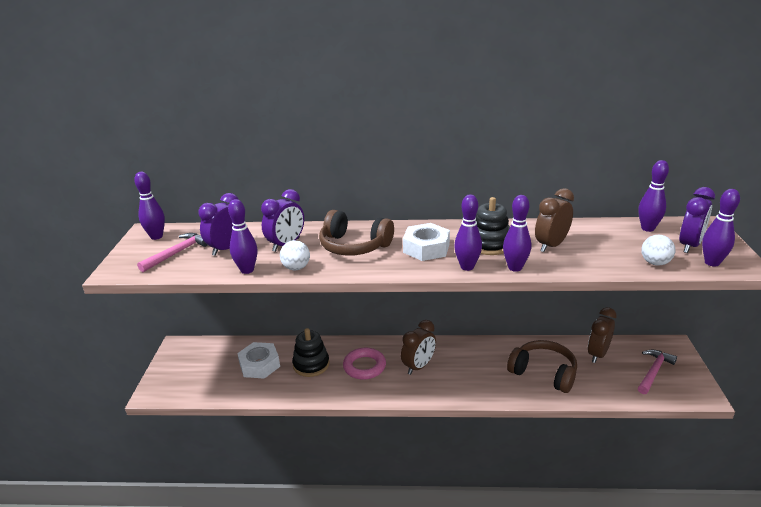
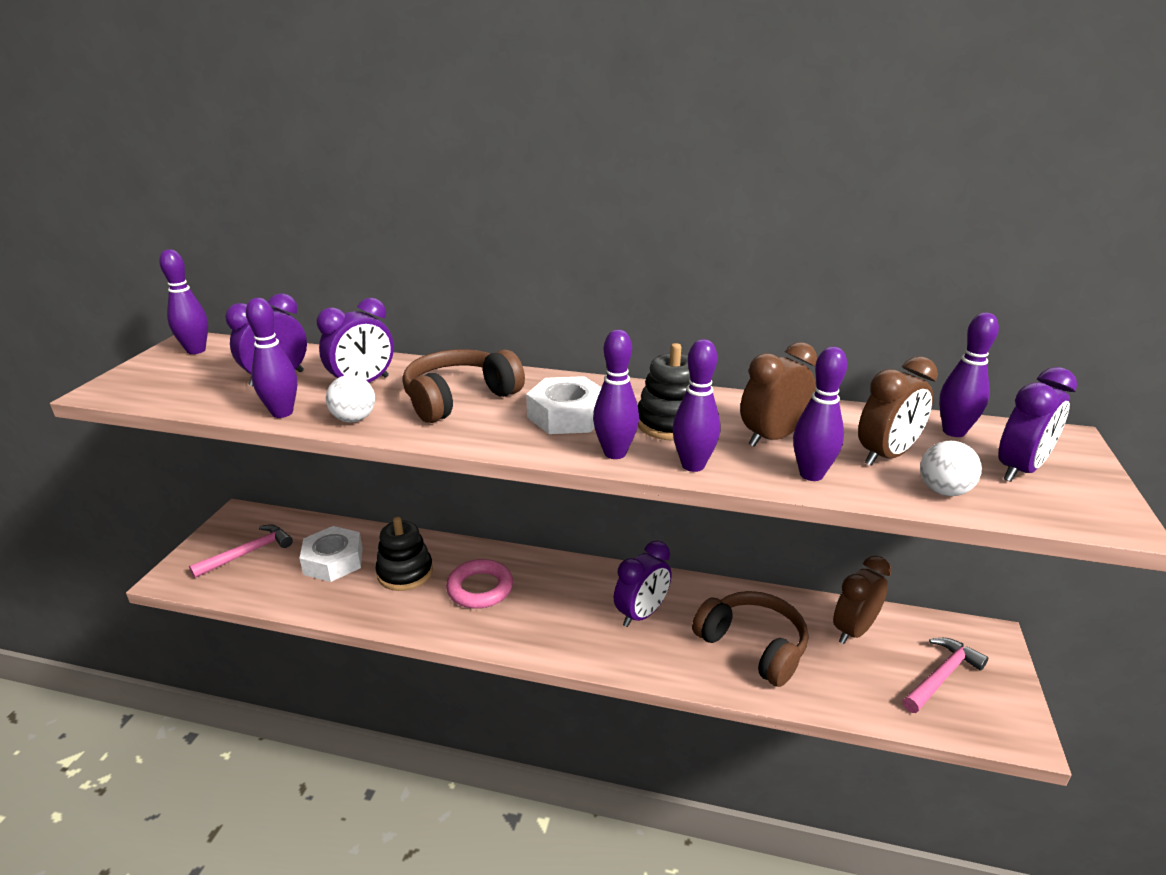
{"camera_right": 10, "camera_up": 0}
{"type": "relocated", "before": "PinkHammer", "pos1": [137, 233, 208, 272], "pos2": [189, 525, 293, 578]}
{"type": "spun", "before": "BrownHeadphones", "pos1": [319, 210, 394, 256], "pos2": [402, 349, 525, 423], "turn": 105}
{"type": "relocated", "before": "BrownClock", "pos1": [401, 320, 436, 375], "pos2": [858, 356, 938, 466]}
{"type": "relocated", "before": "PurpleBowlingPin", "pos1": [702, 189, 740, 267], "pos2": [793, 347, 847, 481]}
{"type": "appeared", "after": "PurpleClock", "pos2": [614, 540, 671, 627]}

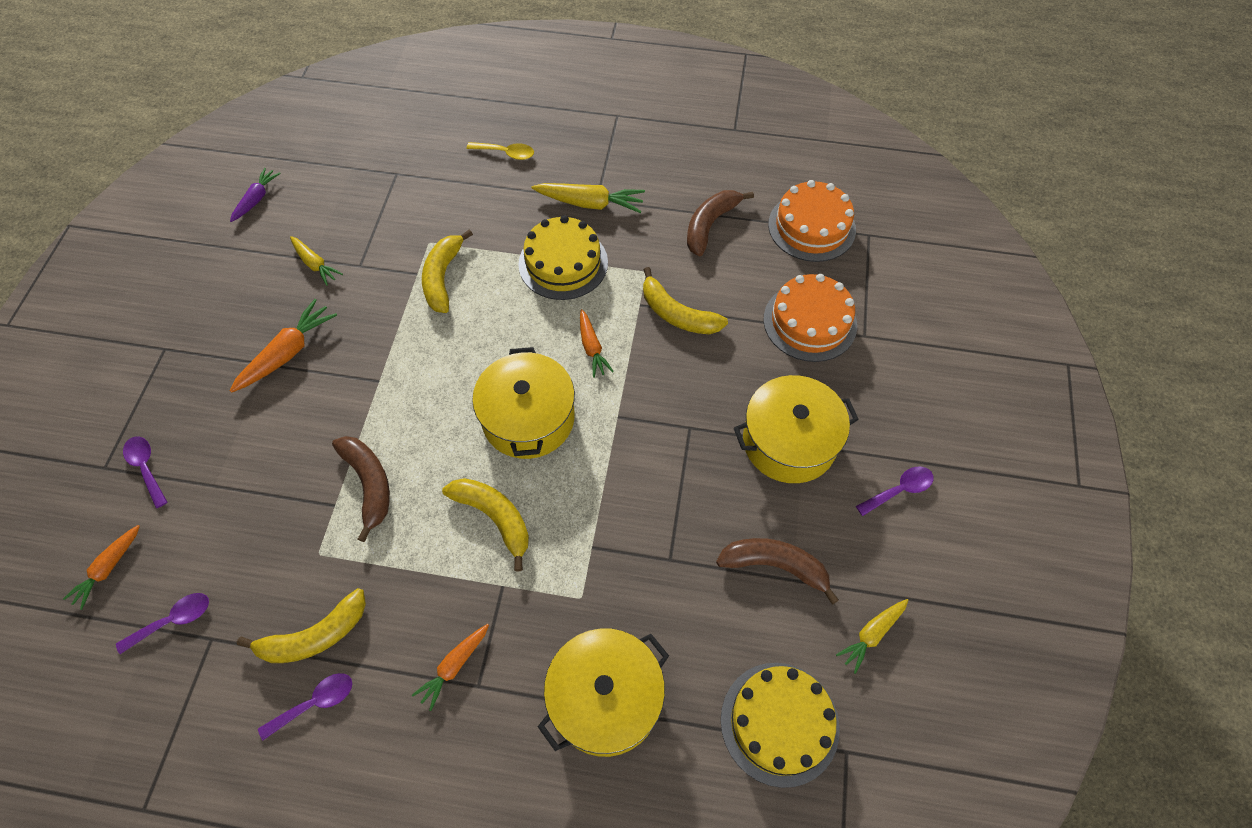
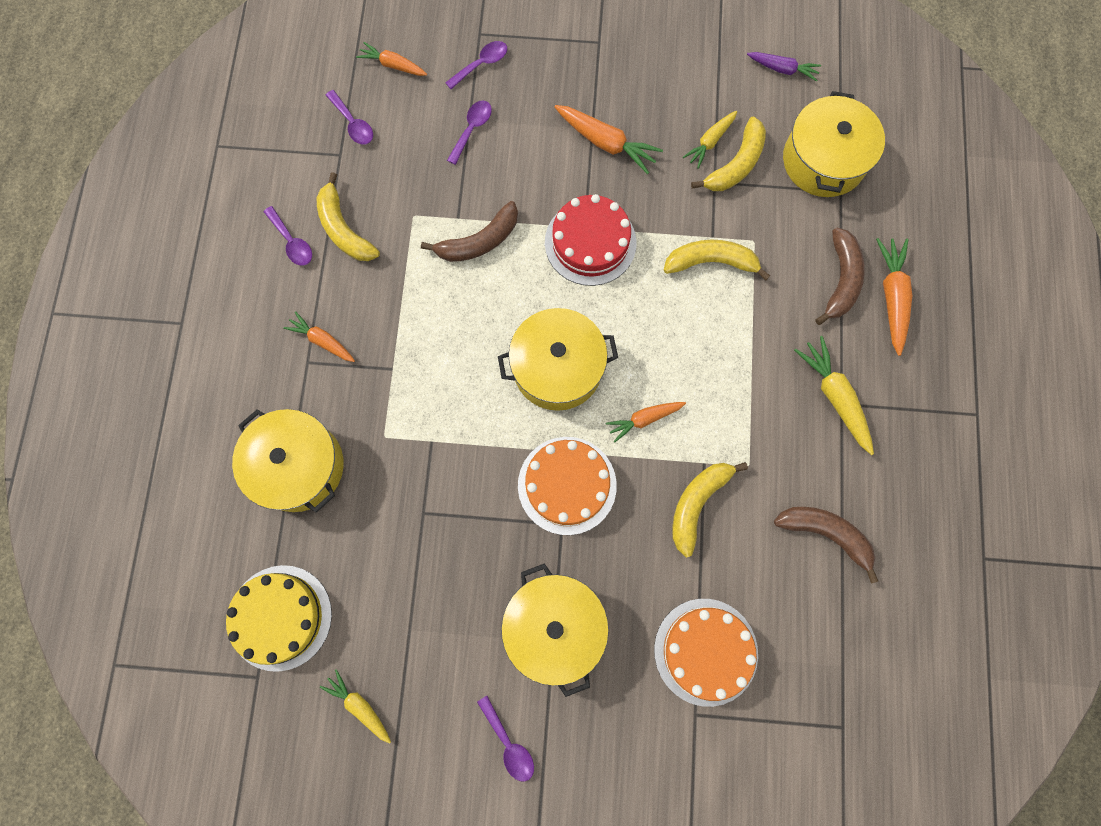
{"camera_right": 85, "camera_up": 15}
{"type": "relocated", "before": "YellowBanana", "pos1": [442, 478, 529, 571], "pos2": [691, 116, 766, 191]}
{"type": "exchanged", "before": "YellowSpoon", "after": "OrangeCarrot", "pos1": [467, 142, 534, 160], "pos2": [876, 238, 912, 356]}
{"type": "missing", "before": "YellowCake", "pos1": [518, 215, 608, 300]}
{"type": "spun", "before": "YellowCarrot", "pos1": [532, 183, 645, 213], "pos2": [794, 336, 874, 455], "turn": 150}
{"type": "relocated", "before": "BrownBanana", "pos1": [716, 538, 839, 604], "pos2": [815, 228, 865, 325]}
{"type": "relocated", "before": "OrangeCake", "pos1": [768, 180, 856, 262], "pos2": [518, 437, 617, 535]}
{"type": "appeared", "after": "PurpleSpoon", "pos2": [447, 100, 492, 165]}
{"type": "appeared", "after": "RedCake", "pos2": [545, 194, 637, 286]}
{"type": "appeared", "after": "YellowPot", "pos2": [783, 91, 885, 197]}

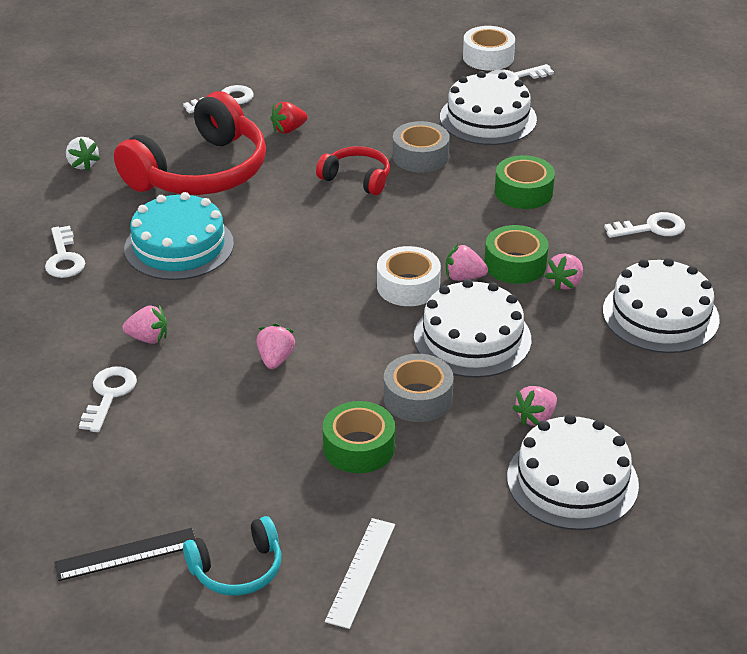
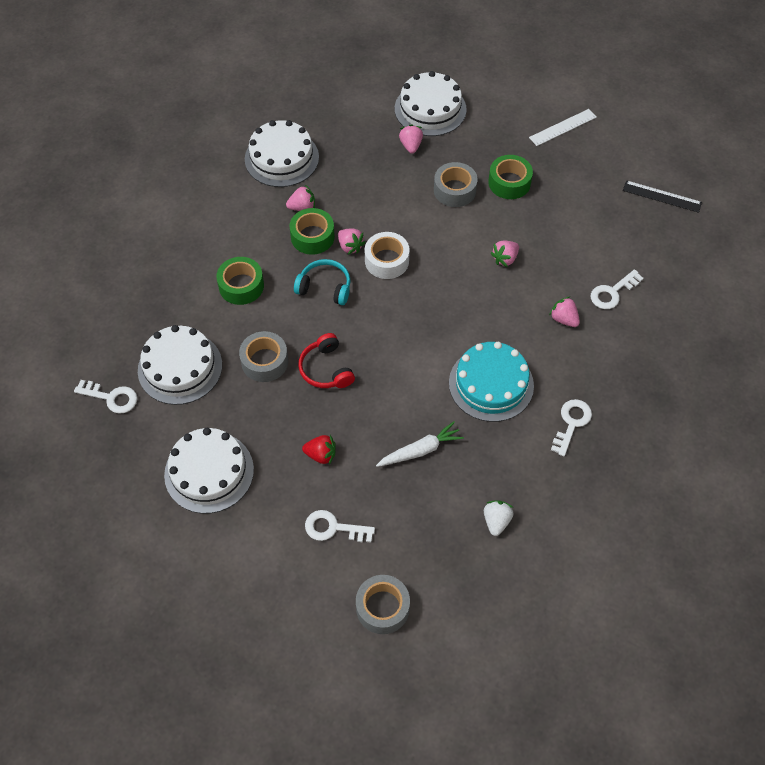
{"camera_right": -140, "camera_up": 20}
{"type": "exchanged", "before": "RedHeadphones", "after": "WhiteCarrot", "pos1": [114, 91, 266, 195], "pos2": [376, 421, 464, 467]}
{"type": "relocated", "before": "TurquoiseHeadphones", "pos1": [183, 516, 281, 596], "pos2": [294, 259, 351, 305]}
{"type": "relocated", "before": "WhiteCake", "pos1": [414, 279, 531, 378], "pos2": [164, 428, 254, 514]}
{"type": "missing", "before": "WhiteTape", "pos1": [463, 26, 515, 70]}
{"type": "spun", "before": "PinkStrawberry", "pos1": [512, 386, 557, 426], "pos2": [399, 124, 423, 154], "turn": -90}
{"type": "missing", "before": "WhiteKey", "pos1": [604, 212, 685, 238]}
{"type": "appeared", "after": "GreyTape", "pos2": [356, 575, 410, 634]}

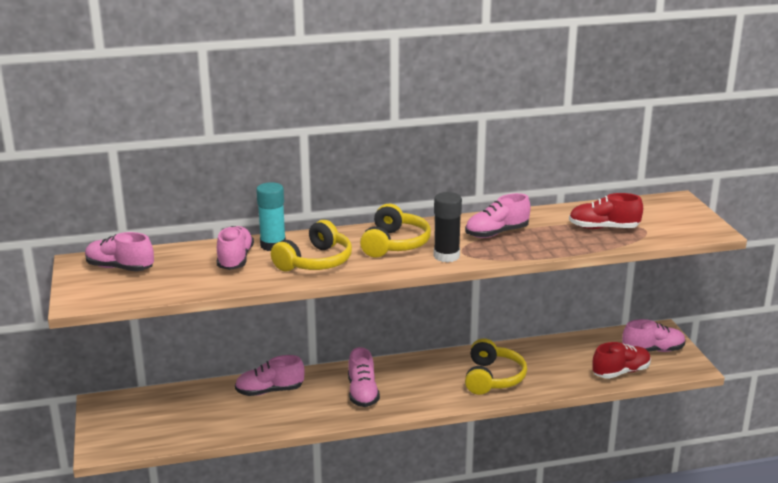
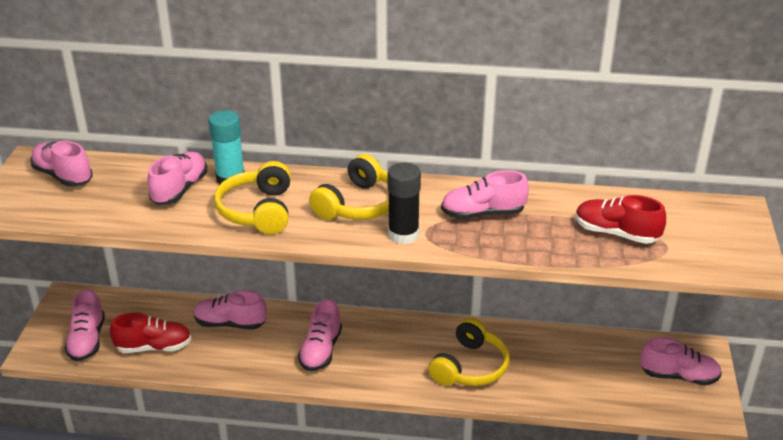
{"camera_right": 20, "camera_up": 10}
{"type": "spun", "before": "YellowHeadphones", "pos1": [271, 220, 352, 271], "pos2": [214, 161, 291, 234], "turn": 120}
{"type": "relocated", "before": "RedShoe", "pos1": [592, 342, 651, 379], "pos2": [110, 313, 191, 353]}
{"type": "appeared", "after": "PinkShoe", "pos2": [64, 289, 105, 361]}

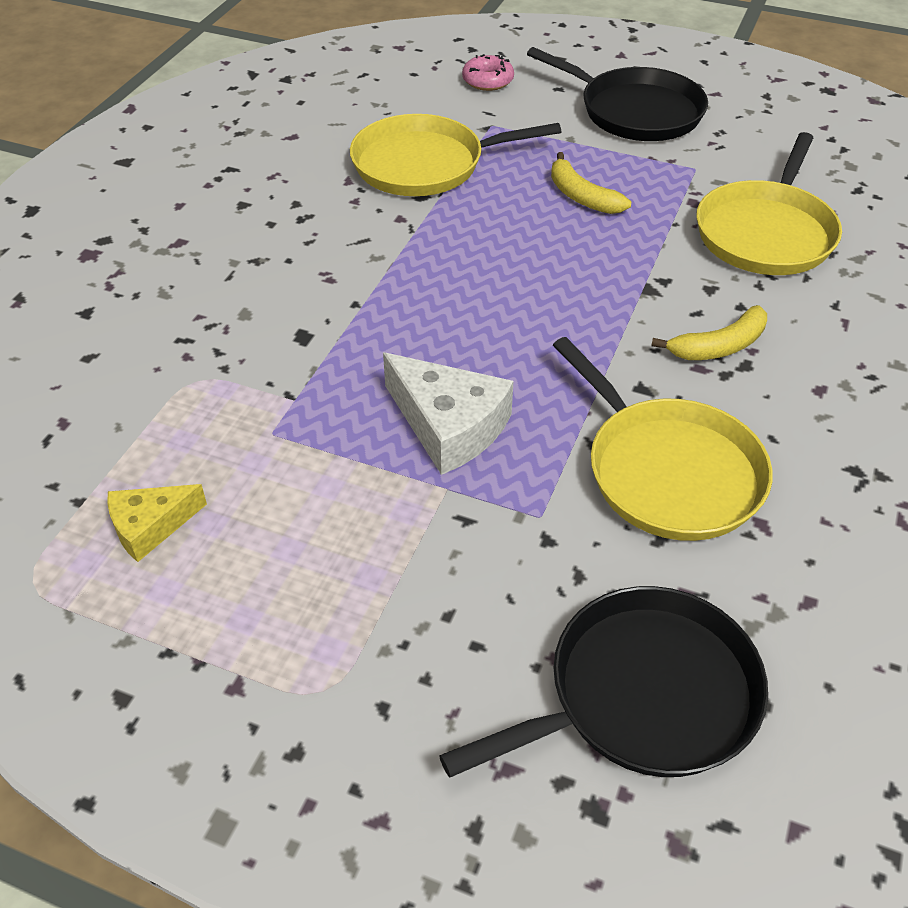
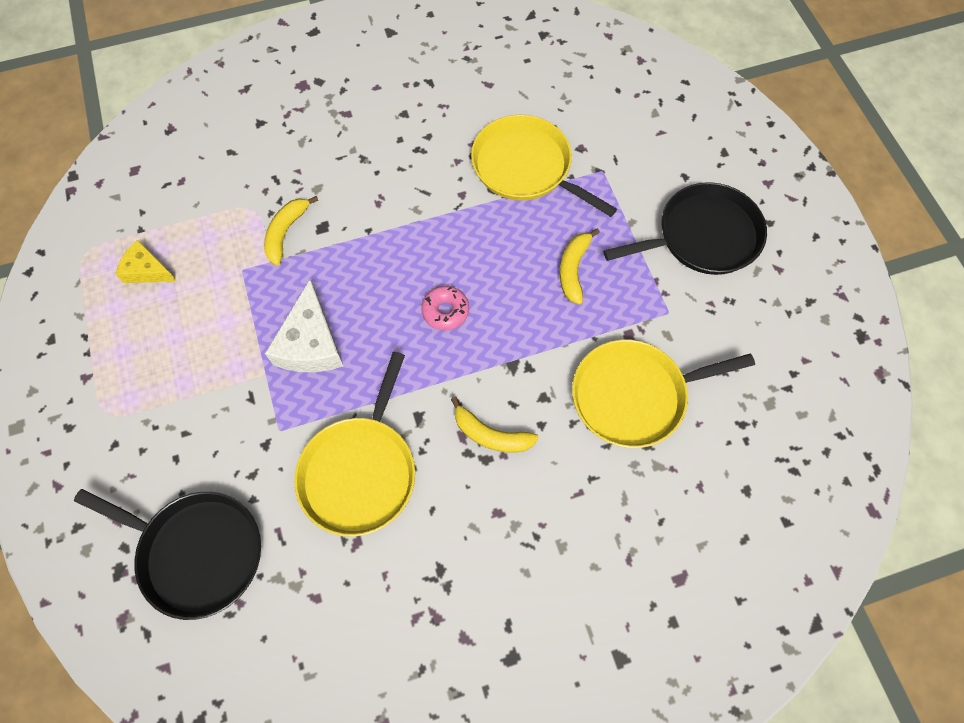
{"camera_right": 50, "camera_up": 20}
{"type": "relocated", "before": "PinkDonut", "pos1": [462, 54, 514, 91], "pos2": [421, 286, 469, 331]}
{"type": "spun", "before": "BlackPan", "pos1": [527, 47, 708, 141], "pos2": [603, 182, 767, 275], "turn": -105}
{"type": "appeared", "after": "YellowBanana", "pos2": [264, 196, 318, 266]}

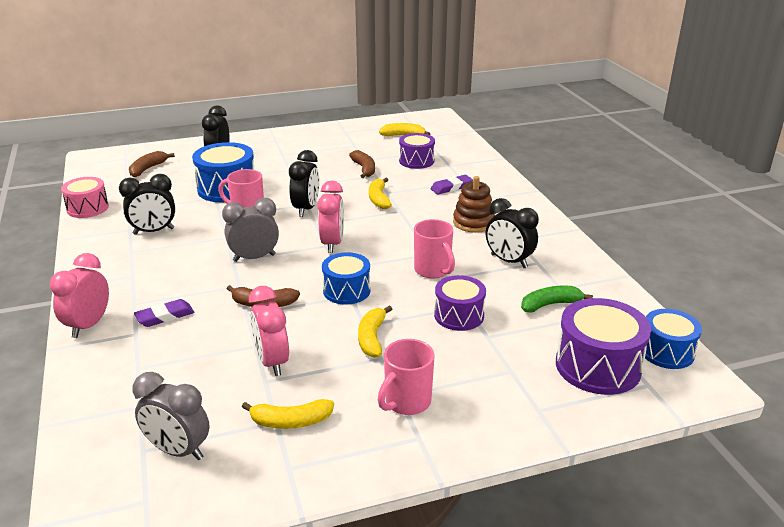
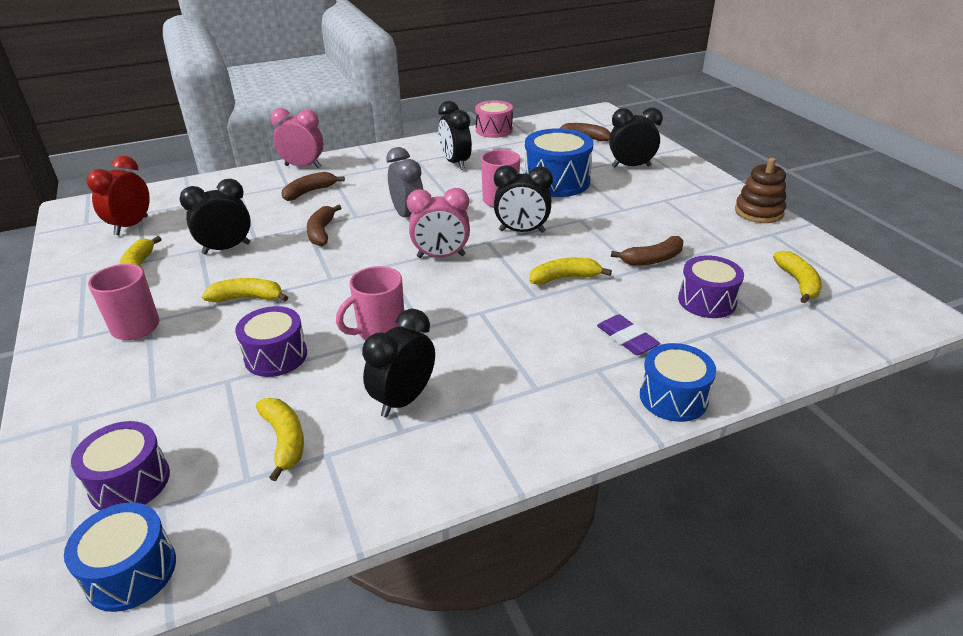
{"camera_right": 85, "camera_up": 5}
{"type": "colour", "before": "GreyClock", "after": "RedClock", "pos1": [132, 372, 210, 460], "pos2": [87, 156, 150, 235]}
{"type": "exchanged", "before": "PurpleEraser", "after": "BrownBanana", "pos1": [134, 299, 194, 327], "pos2": [281, 172, 345, 201]}
{"type": "colour", "before": "PinkClock", "after": "BlackClock", "pos1": [249, 286, 289, 376], "pos2": [180, 179, 251, 255]}
{"type": "relocated", "before": "BlueDrum", "pos1": [322, 252, 371, 305], "pos2": [640, 343, 716, 422]}
{"type": "relocated", "before": "BrownStackingToy", "pos1": [453, 176, 495, 233], "pos2": [735, 158, 786, 223]}
{"type": "colour", "before": "GreenBanana", "after": "YellowBanana", "pos1": [521, 286, 593, 313], "pos2": [256, 398, 304, 481]}
{"type": "size", "before": "PurpleDrum", "pos1": [556, 298, 651, 395], "pos2": [71, 421, 170, 510], "scale": 0.65}

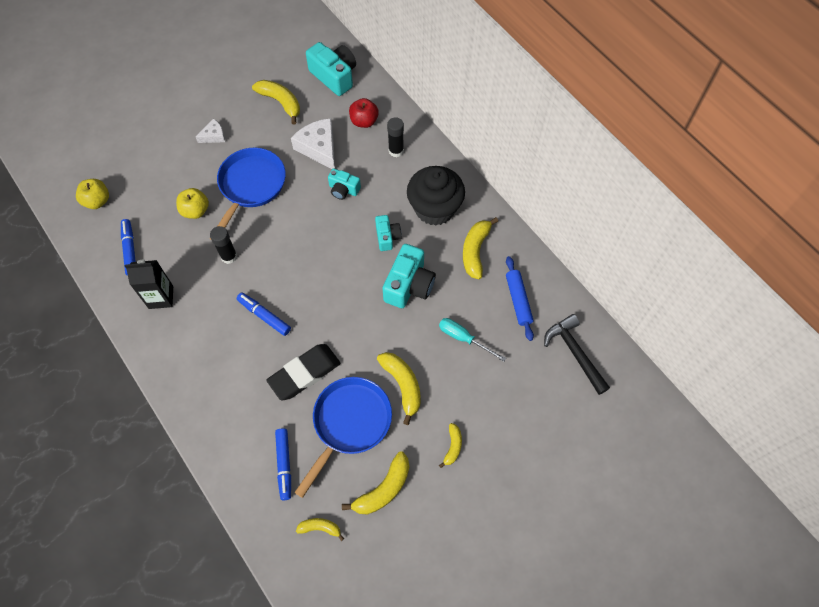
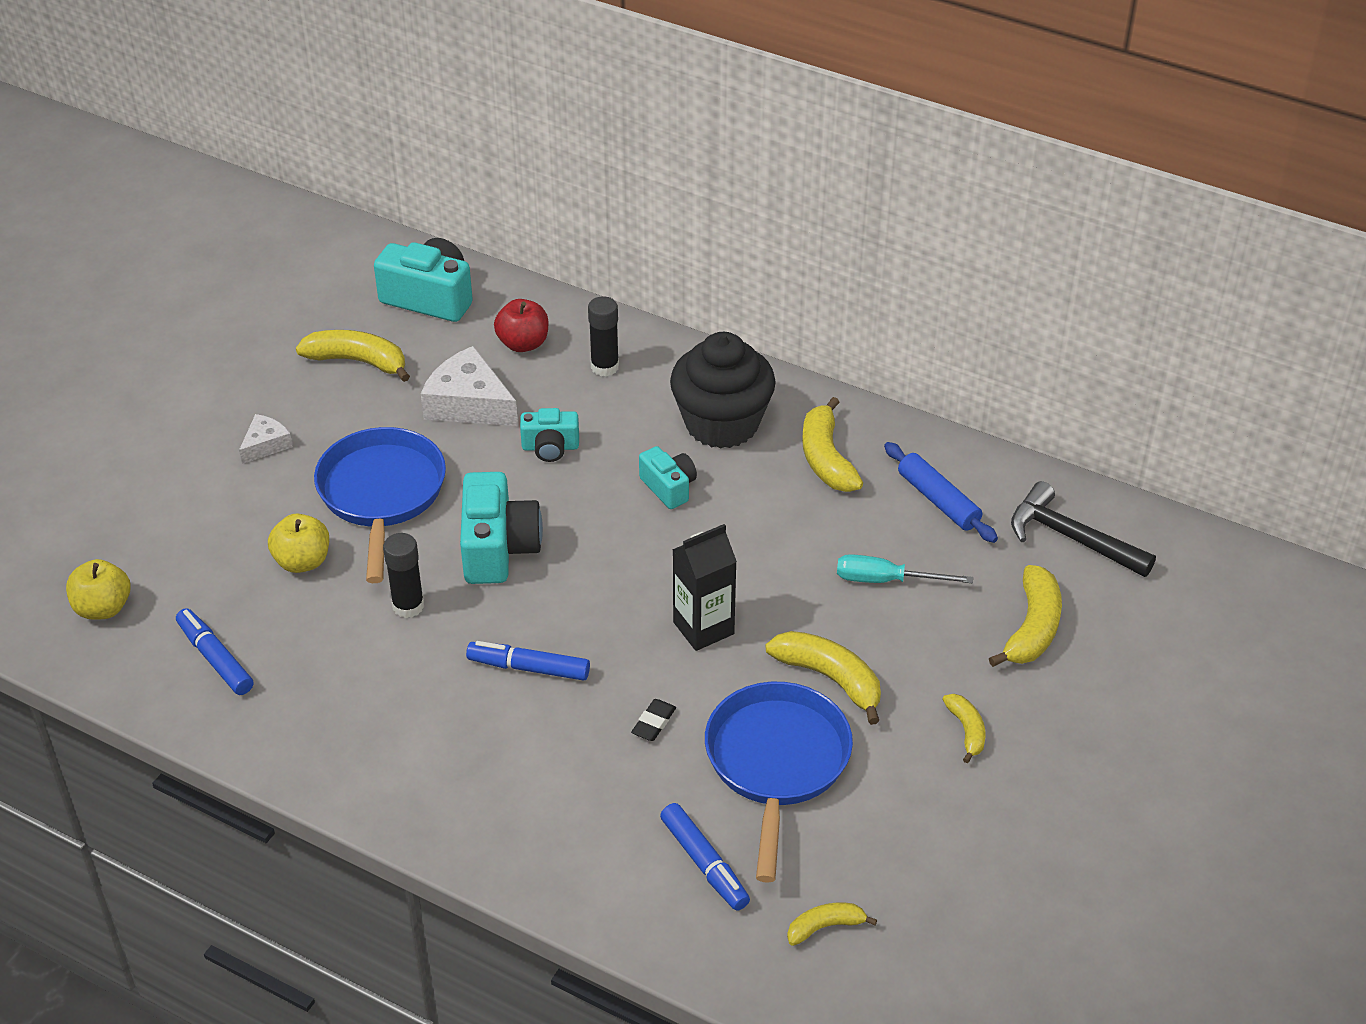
{"camera_right": -25, "camera_up": -20}
{"type": "relocated", "before": "BlackCarton", "pos1": [125, 260, 173, 309], "pos2": [672, 524, 737, 651]}
{"type": "size", "before": "BlackEraser", "pos1": [266, 344, 341, 400], "pos2": [631, 699, 676, 741], "scale": 0.42}
{"type": "relocated", "before": "YellowBanana", "pos1": [342, 451, 409, 515], "pos2": [989, 565, 1062, 667]}
{"type": "relocated", "before": "TurquoiseCamera", "pos1": [383, 244, 436, 308], "pos2": [460, 472, 543, 584]}

